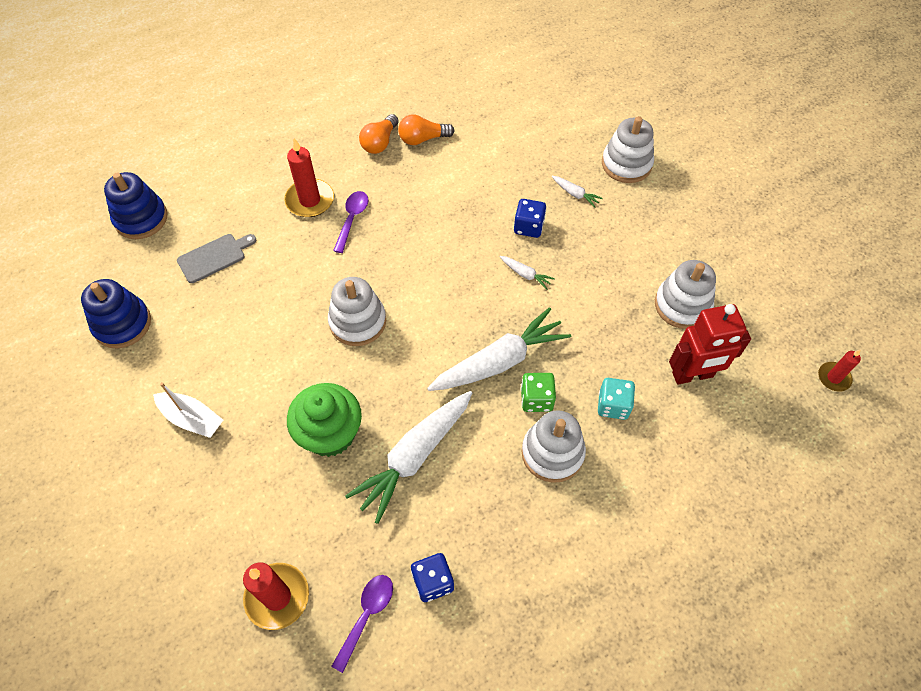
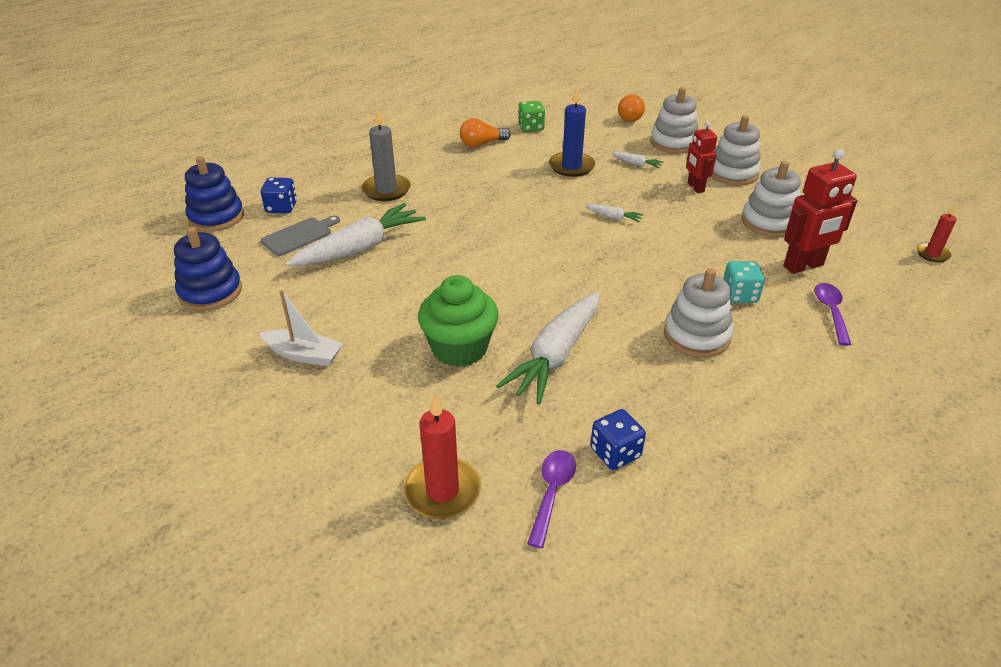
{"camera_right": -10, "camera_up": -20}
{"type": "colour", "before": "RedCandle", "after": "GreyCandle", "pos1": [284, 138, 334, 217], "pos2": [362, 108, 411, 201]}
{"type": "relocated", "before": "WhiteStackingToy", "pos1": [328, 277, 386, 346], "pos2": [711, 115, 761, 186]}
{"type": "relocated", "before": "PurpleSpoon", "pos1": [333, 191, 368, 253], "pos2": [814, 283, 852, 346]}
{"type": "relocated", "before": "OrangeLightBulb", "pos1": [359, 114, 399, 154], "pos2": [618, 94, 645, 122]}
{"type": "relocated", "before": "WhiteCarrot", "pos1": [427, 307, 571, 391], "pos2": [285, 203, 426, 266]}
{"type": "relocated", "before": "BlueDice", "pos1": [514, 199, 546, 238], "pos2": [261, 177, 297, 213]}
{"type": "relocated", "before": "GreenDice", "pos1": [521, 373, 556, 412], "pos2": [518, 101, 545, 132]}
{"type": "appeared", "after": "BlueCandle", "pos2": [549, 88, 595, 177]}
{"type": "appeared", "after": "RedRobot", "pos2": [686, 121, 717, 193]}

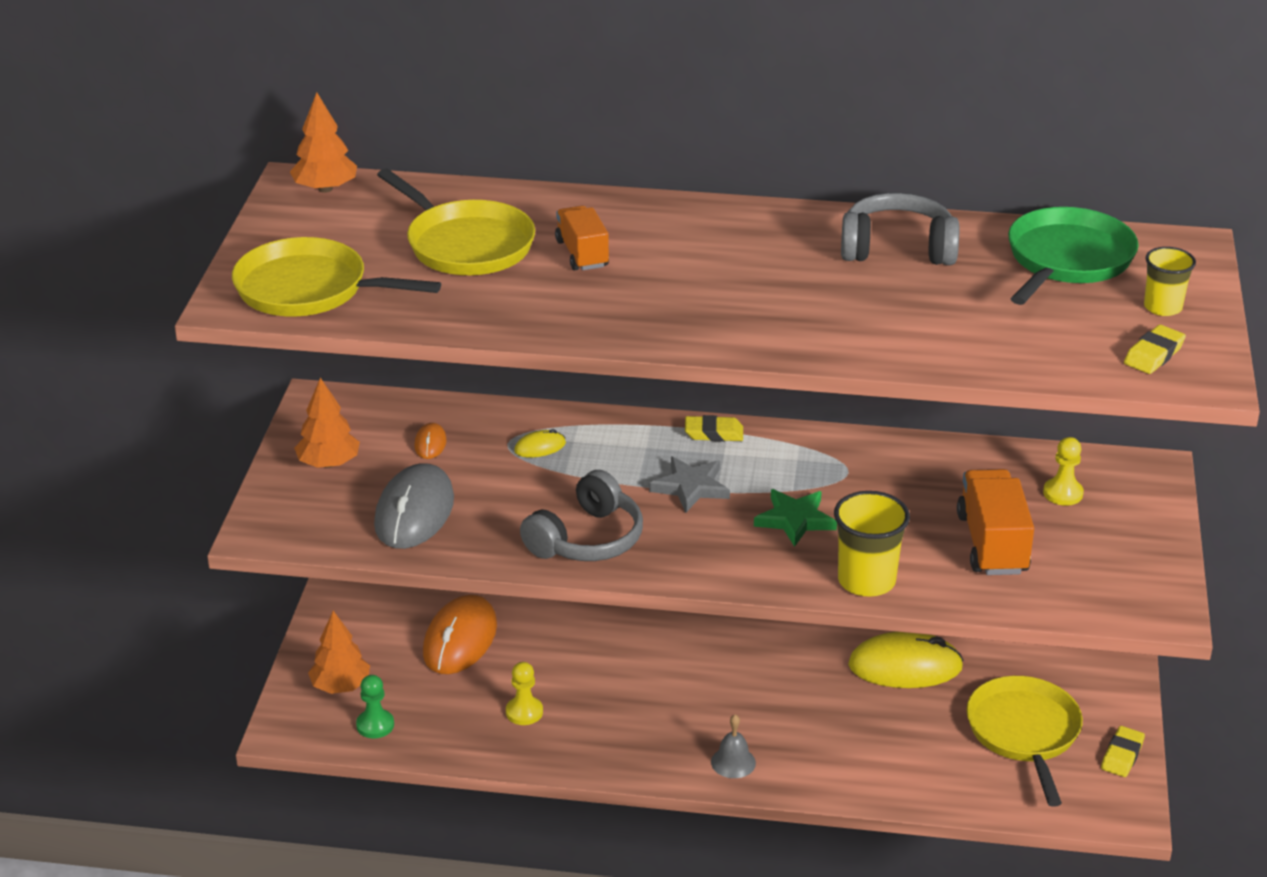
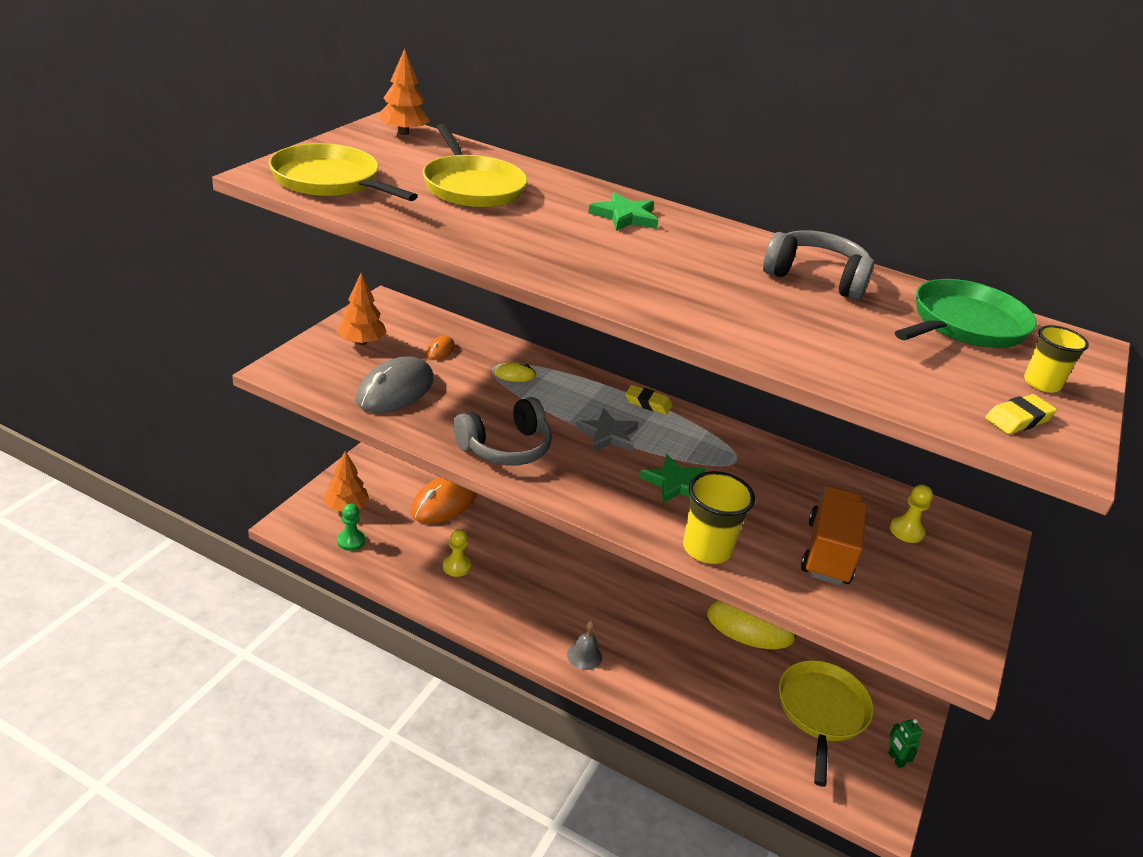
{"camera_right": 15, "camera_up": 0}
{"type": "missing", "before": "OrangeTruck", "pos1": [555, 206, 609, 271]}
{"type": "exchanged", "before": "YellowEraser", "after": "GreenRobot", "pos1": [1101, 726, 1145, 777], "pos2": [888, 719, 922, 768]}
{"type": "appeared", "after": "GreenStar", "pos2": [588, 192, 658, 231]}

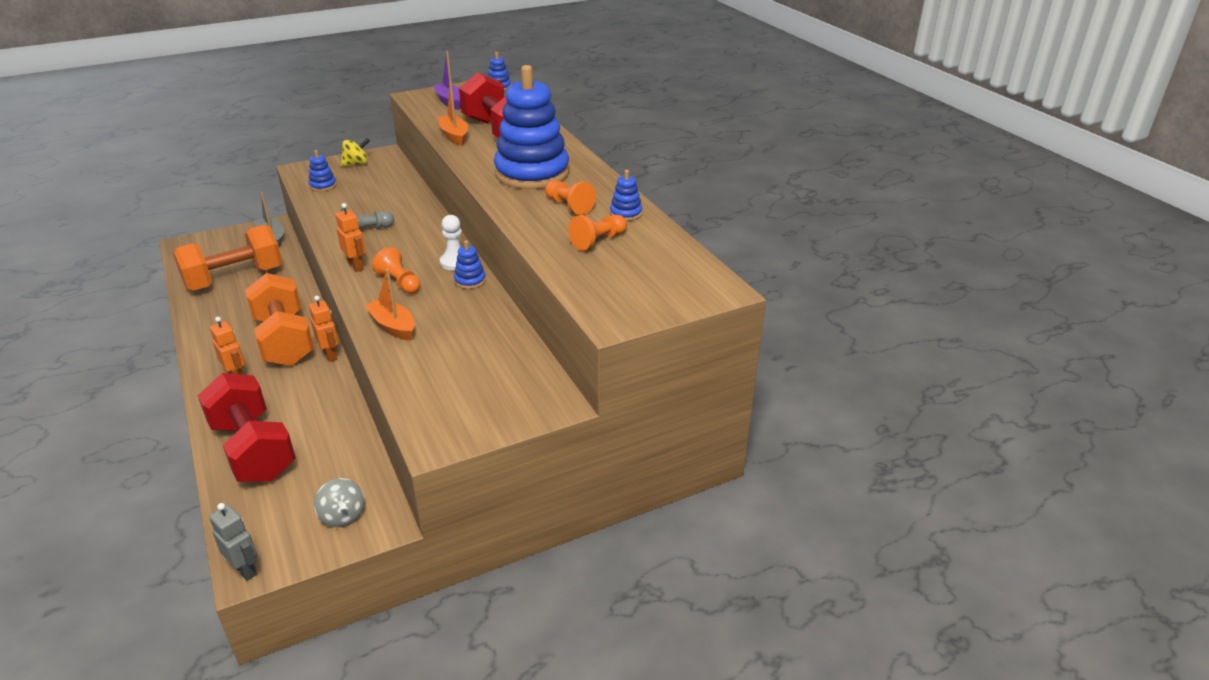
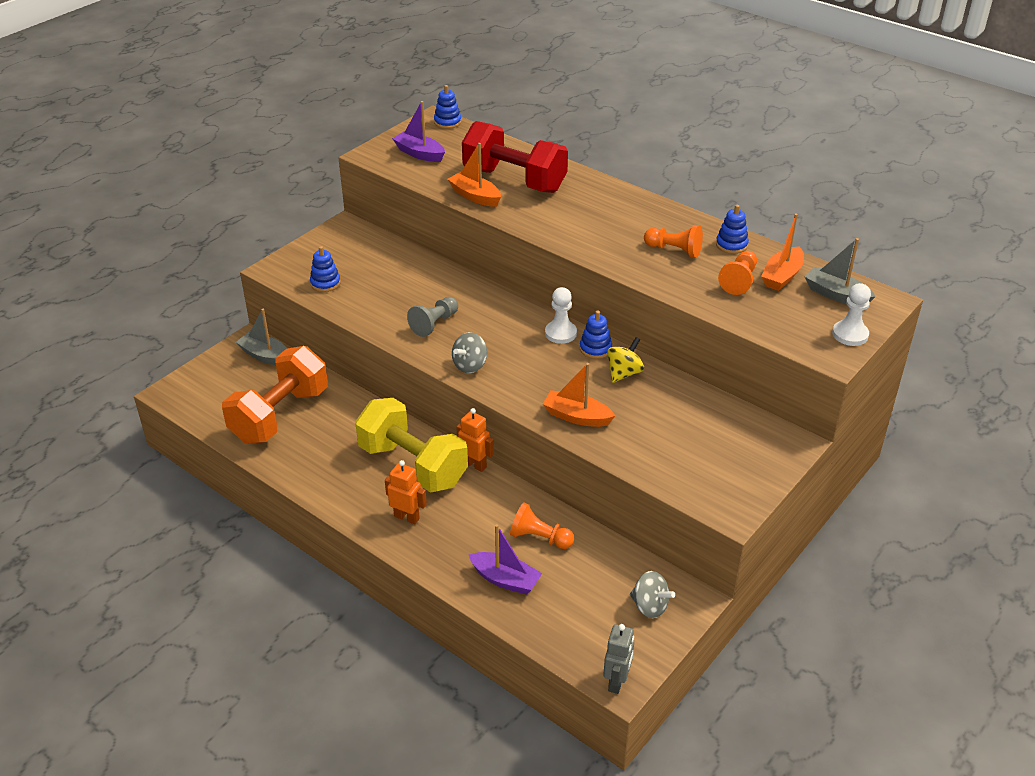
{"camera_right": -25, "camera_up": 5}
{"type": "exchanged", "before": "RedDumbbell", "after": "PurpleBoat", "pos1": [198, 373, 296, 482], "pos2": [469, 524, 542, 595]}
{"type": "spun", "before": "GreyRobot", "pos1": [209, 503, 257, 581], "pos2": [603, 624, 634, 694], "turn": 90}
{"type": "colour", "before": "OrangeDumbbell", "after": "YellowDumbbell", "pos1": [245, 273, 314, 366], "pos2": [355, 398, 468, 493]}
{"type": "exchanged", "before": "OrangeRobot", "after": "GreySpinningTop", "pos1": [335, 203, 366, 272], "pos2": [452, 332, 487, 373]}
{"type": "relocated", "before": "YellowSpinningTop", "pos1": [341, 138, 370, 167], "pos2": [607, 337, 644, 383]}
{"type": "relocated", "before": "OrangePawn", "pos1": [372, 247, 421, 294], "pos2": [510, 502, 574, 549]}
{"type": "missing", "before": "BlueStackingToy", "pos1": [494, 65, 569, 189]}
{"type": "appeared", "after": "OrangeBoat", "pos2": [761, 214, 804, 291]}
{"type": "appeared", "after": "GreyBoat", "pos2": [805, 238, 876, 304]}
{"type": "appeared", "after": "WhitePawn", "pos2": [832, 283, 871, 346]}

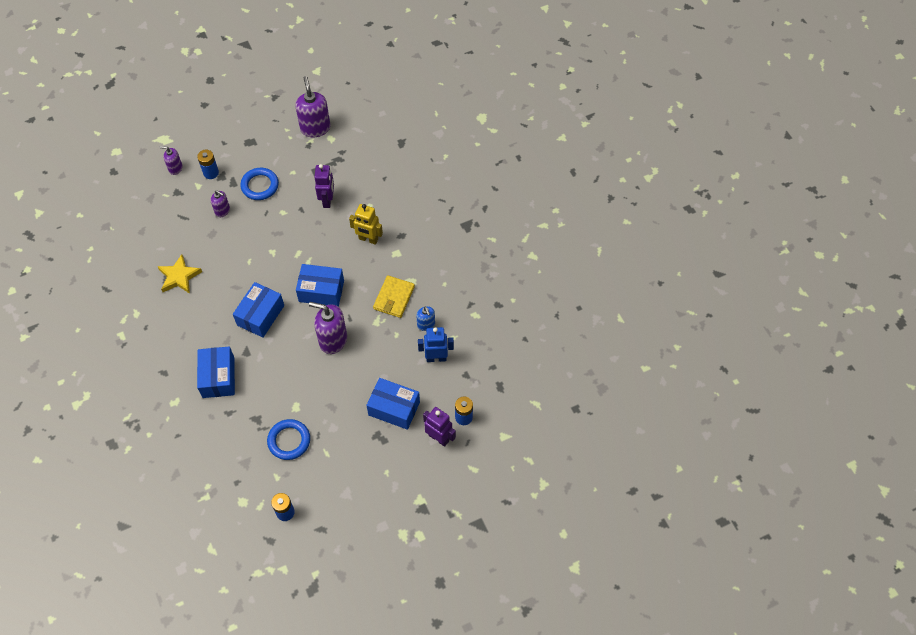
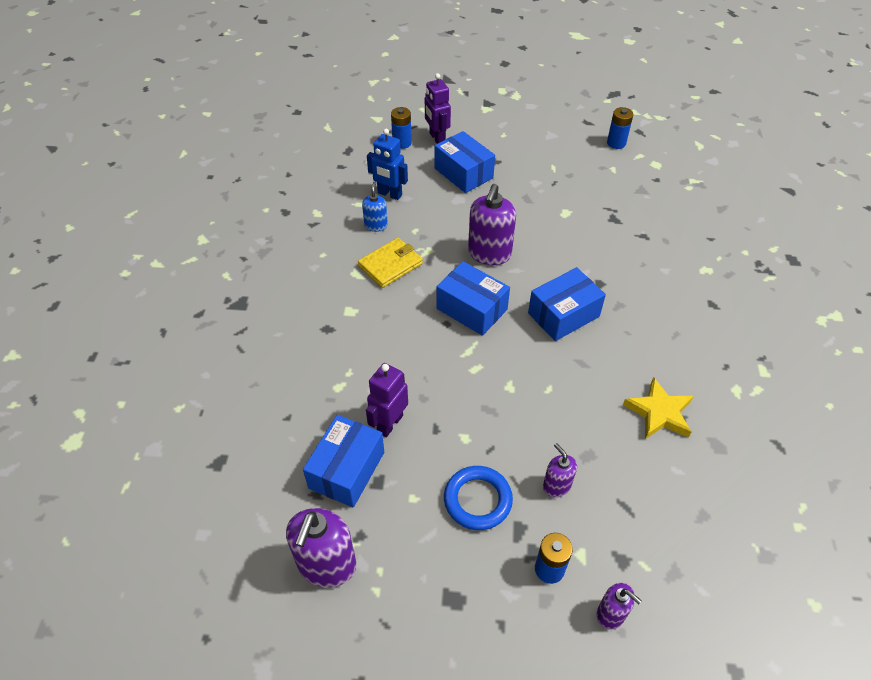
{"camera_right": -150, "camera_up": -10}
{"type": "relocated", "before": "BlueBox", "pos1": [197, 347, 235, 398], "pos2": [303, 415, 384, 508]}
{"type": "missing", "before": "BlueRing", "pos1": [267, 419, 310, 460]}
{"type": "spun", "before": "PurpleSoapDispenser", "pos1": [309, 302, 347, 354], "pos2": [468, 184, 516, 265], "turn": 60}
{"type": "missing", "before": "YellowRobot", "pos1": [349, 204, 383, 245]}

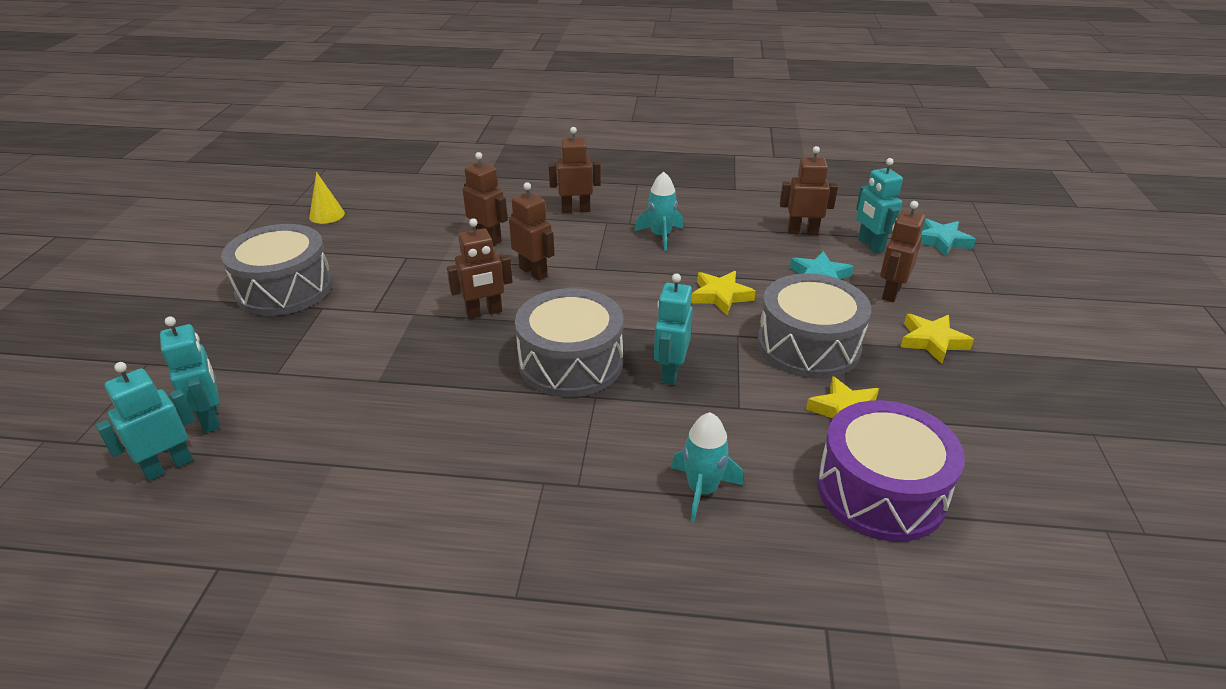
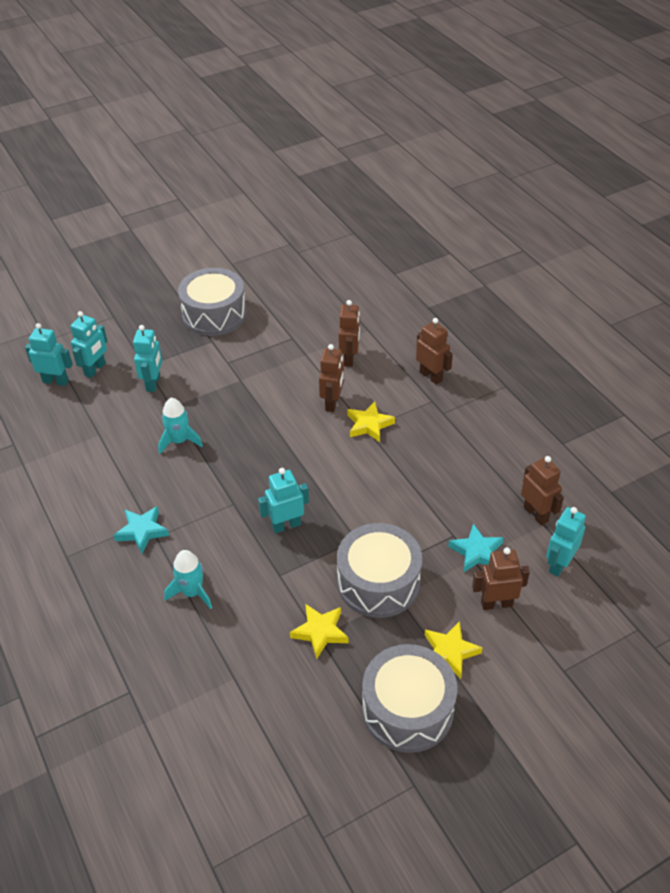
{"camera_right": 55, "camera_up": 10}
{"type": "missing", "before": "YellowCone", "pos1": [309, 172, 345, 224]}
{"type": "missing", "before": "BrownRobot", "pos1": [447, 218, 513, 319]}
{"type": "relocated", "before": "GreyDrum", "pos1": [515, 288, 624, 397], "pos2": [362, 644, 457, 753]}
{"type": "relocated", "before": "TurquoiseRocket", "pos1": [635, 172, 683, 251], "pos2": [158, 398, 203, 454]}
{"type": "relocated", "before": "YellowStar", "pos1": [691, 271, 756, 315], "pos2": [347, 401, 395, 442]}
{"type": "missing", "before": "PurpleDrum", "pos1": [817, 400, 965, 542]}
{"type": "relocated", "before": "TurquoiseStar", "pos1": [921, 218, 976, 257], "pos2": [113, 506, 169, 553]}
{"type": "appeared", "after": "TurquoiseRobot", "pos2": [133, 325, 162, 392]}

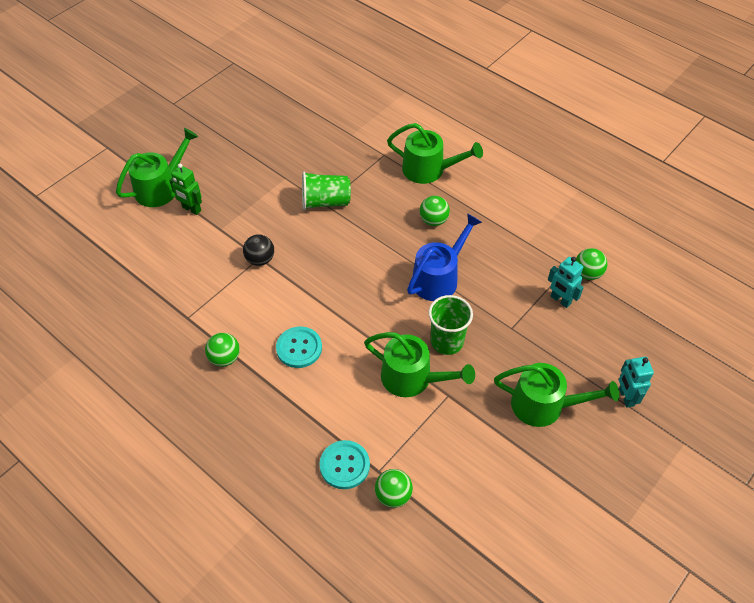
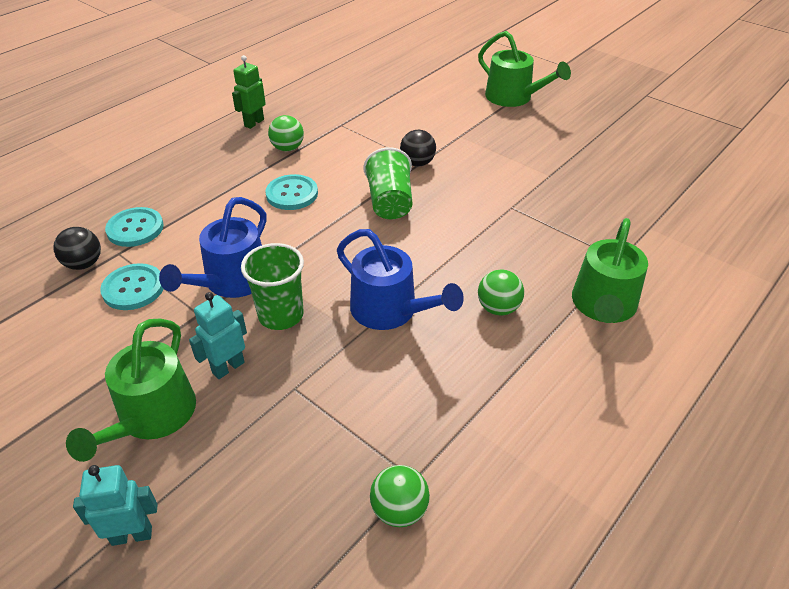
{"camera_right": 90, "camera_up": -10}
{"type": "relocated", "before": "GreenRobot", "pos1": [169, 163, 202, 215], "pos2": [232, 55, 266, 129]}
{"type": "relocated", "before": "GreenCup", "pos1": [302, 172, 351, 210], "pos2": [363, 147, 412, 220]}
{"type": "colour", "before": "GreenWateringCan", "after": "BlueWateringCan", "pos1": [364, 332, 475, 397], "pos2": [159, 197, 266, 298]}
{"type": "colour", "before": "GreenBall", "after": "BlackBall", "pos1": [375, 469, 413, 508], "pos2": [54, 227, 101, 270]}
{"type": "relocated", "before": "TurquoiseRobot", "pos1": [548, 257, 584, 308], "pos2": [189, 292, 247, 379]}
{"type": "appeared", "after": "TurquoiseButton", "pos2": [100, 263, 163, 310]}

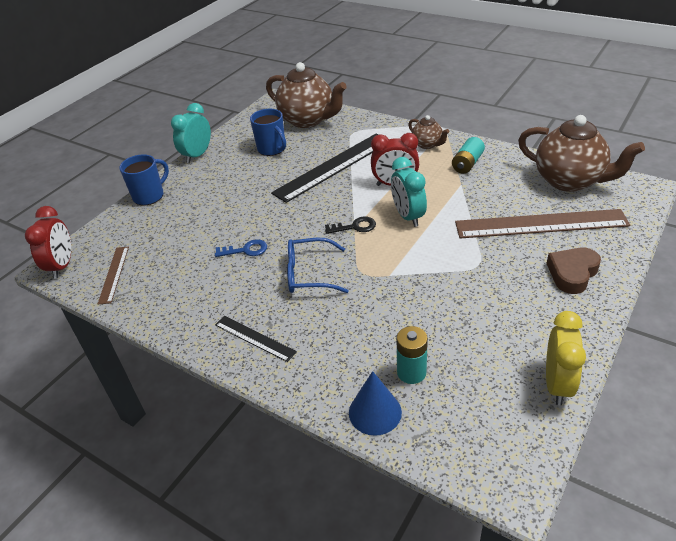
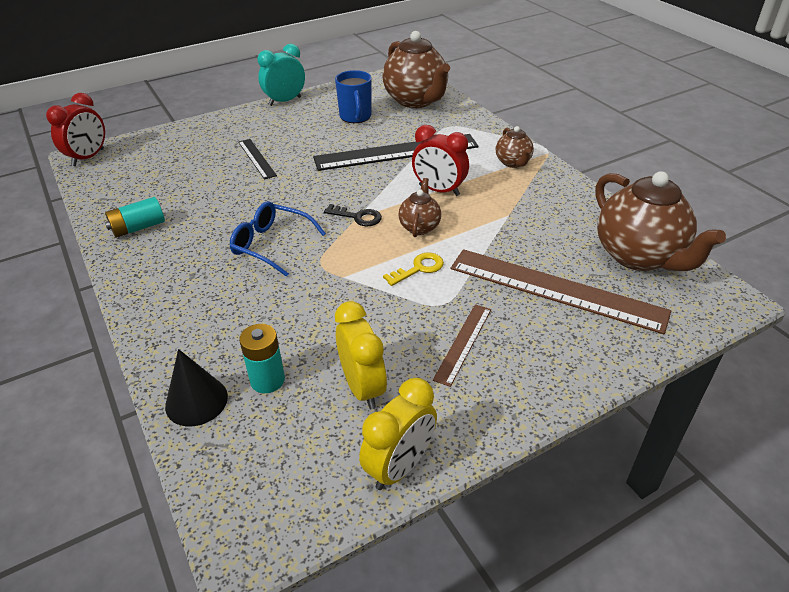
{"camera_right": 25, "camera_up": 0}
{"type": "relocated", "before": "BrownRuler", "pos1": [98, 247, 129, 304], "pos2": [433, 304, 491, 387]}
{"type": "missing", "before": "BlueMug", "pos1": [119, 154, 169, 205]}
{"type": "missing", "before": "BlueKey", "pos1": [215, 239, 267, 257]}
{"type": "relocated", "before": "BlackRuler", "pos1": [215, 316, 297, 362], "pos2": [238, 139, 277, 180]}
{"type": "colour", "before": "BlueCone", "after": "BlackCone", "pos1": [349, 371, 402, 436], "pos2": [165, 349, 228, 426]}
{"type": "exchanged", "before": "TurquoiseClock", "after": "BrownTeapot", "pos1": [391, 157, 427, 227], "pos2": [399, 178, 441, 237]}
{"type": "relocated", "before": "TurquoiseBattery", "pos1": [452, 137, 485, 174], "pos2": [105, 197, 165, 238]}
{"type": "missing", "before": "BrownHeart", "pos1": [546, 248, 601, 294]}
{"type": "appeared", "after": "YellowClock", "pos2": [335, 301, 387, 409]}
{"type": "appeared", "after": "YellowKey", "pos2": [383, 253, 444, 286]}

